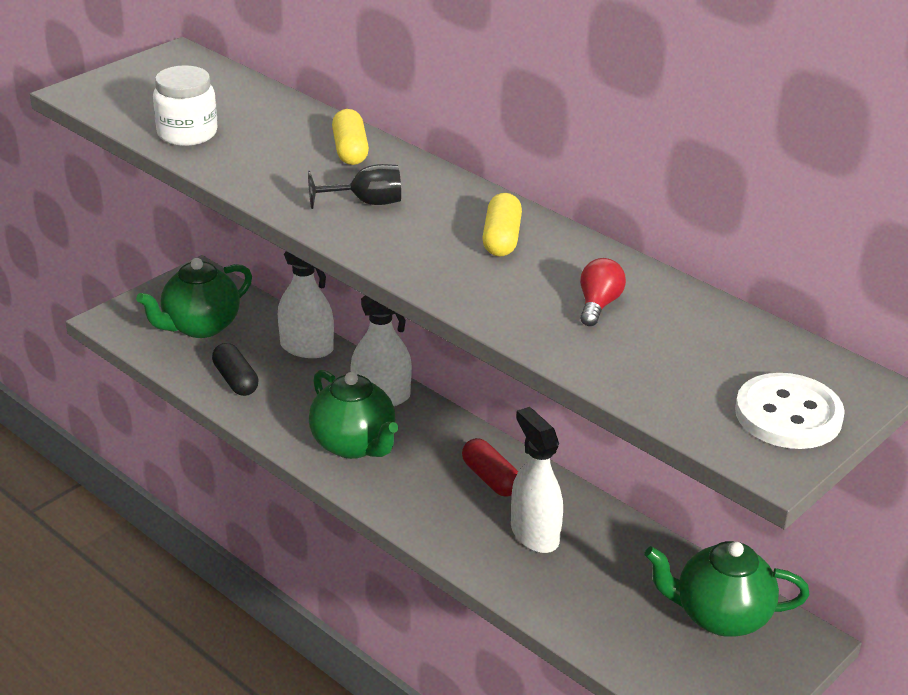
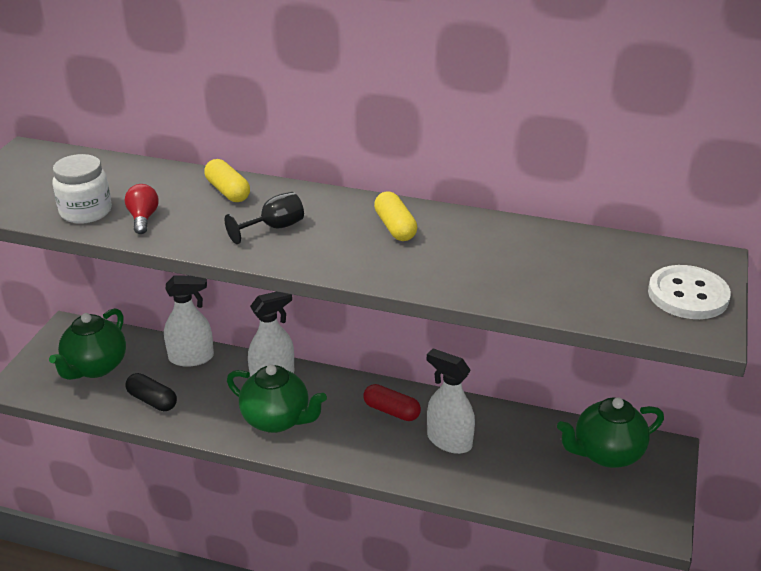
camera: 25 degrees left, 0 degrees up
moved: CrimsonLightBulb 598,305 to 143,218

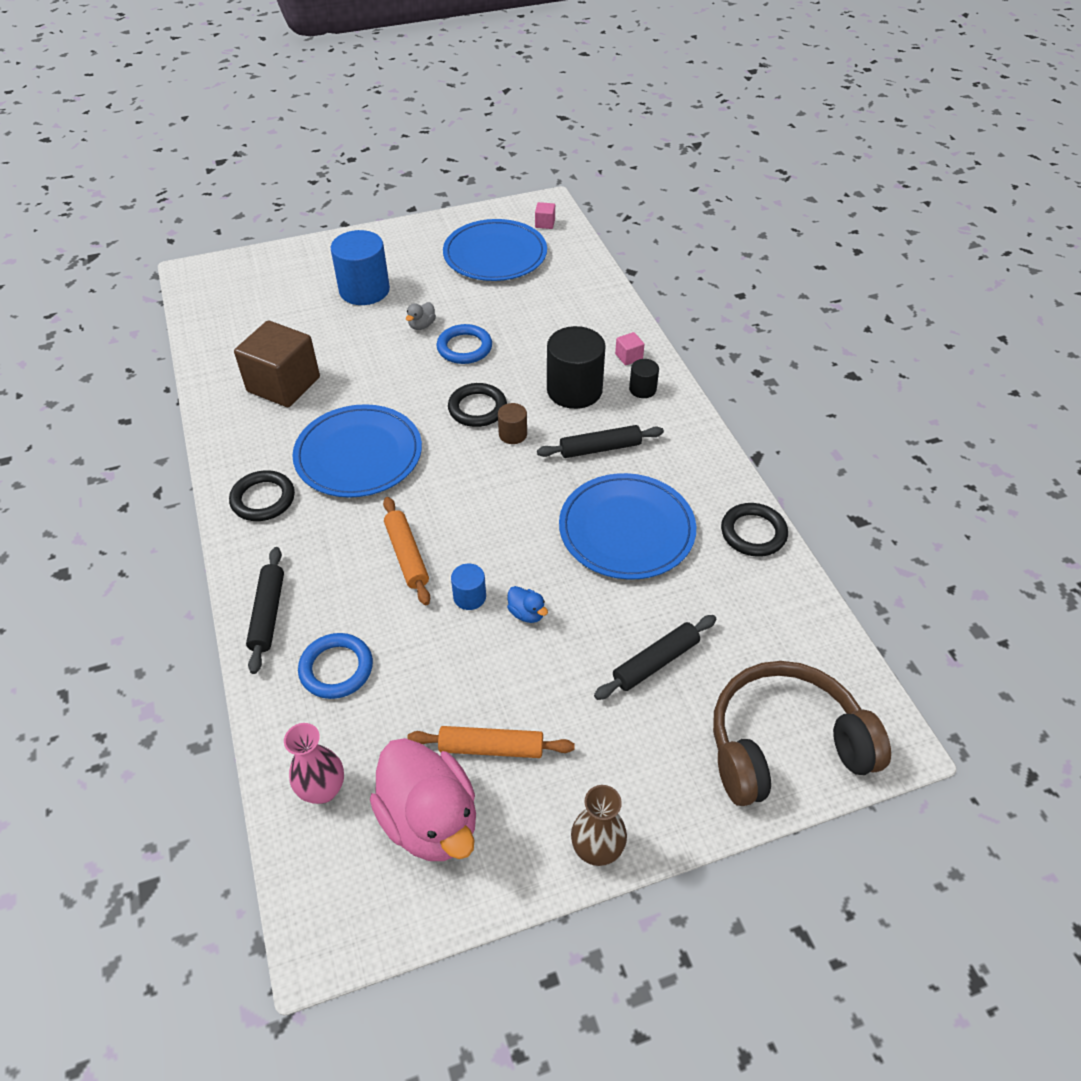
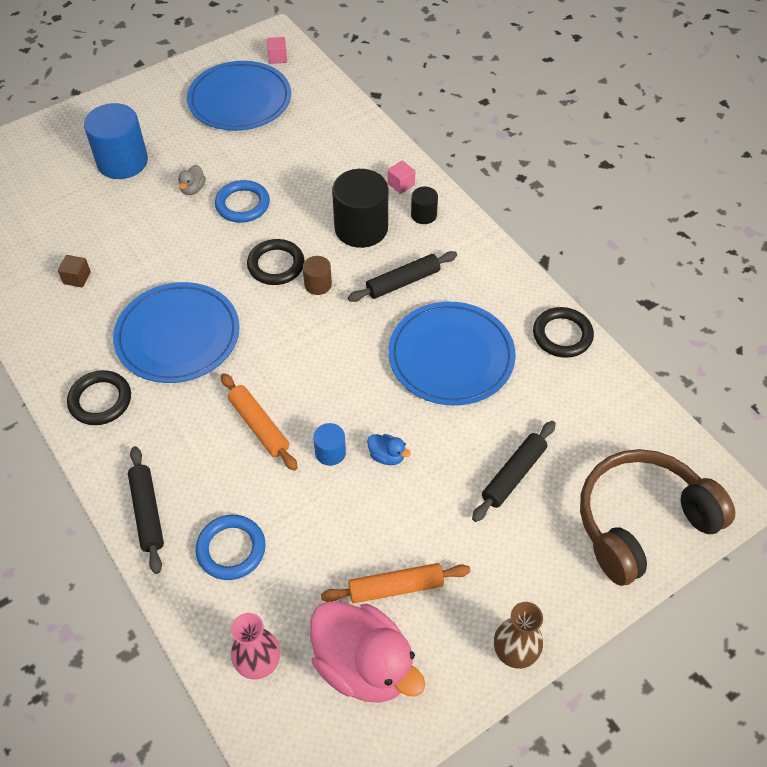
camera: 15 degrees left, 5 degrees up
resized: RussetCube 283,384 = 77,278 x0.40

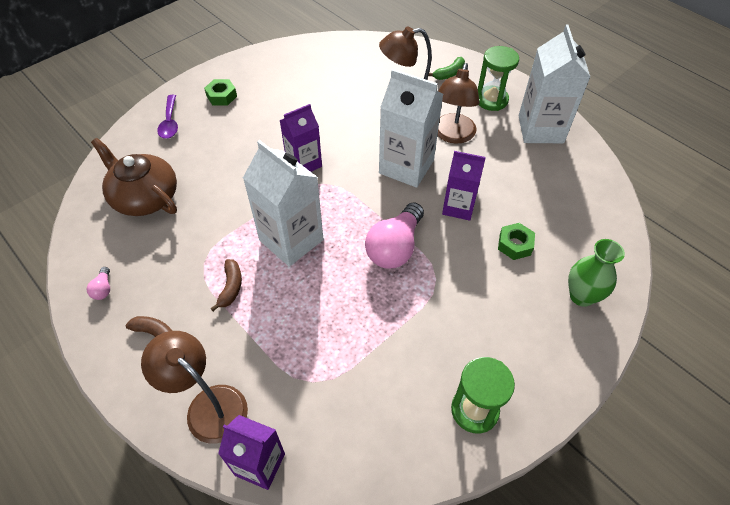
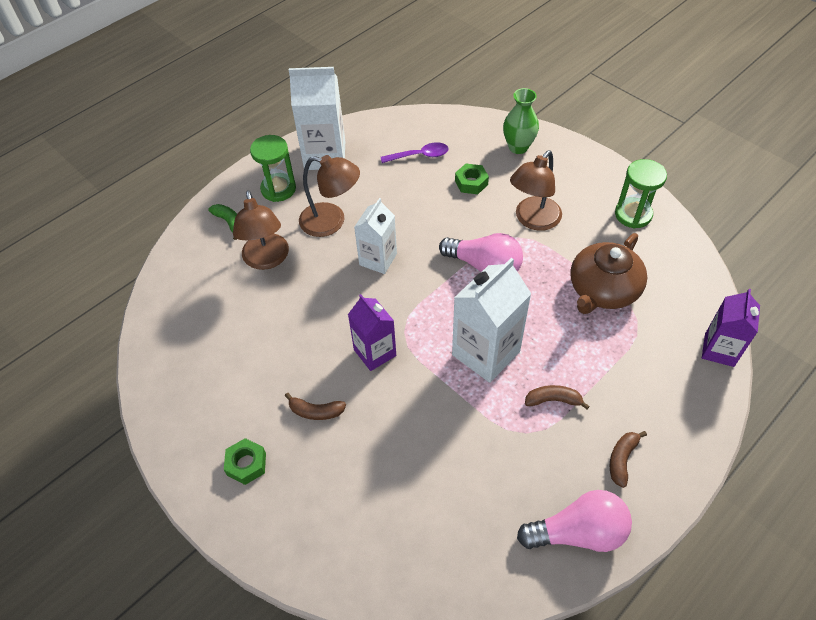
camera: 90 degrees left, 0 degrees up
removed: PurpleMilkCarton 458,207
added: RussetToyBanana 316,411
moved: RussetChinaTeapot 145,197 to 602,290; RussetDeskLamp 208,405 to 533,220; PurpleTablespoon 170,122 to 419,156
resized: PinkLightBulb 103,289 = 578,532 x2.34; PureWhiteMilkCarton 406,167 = 378,259 x0.64

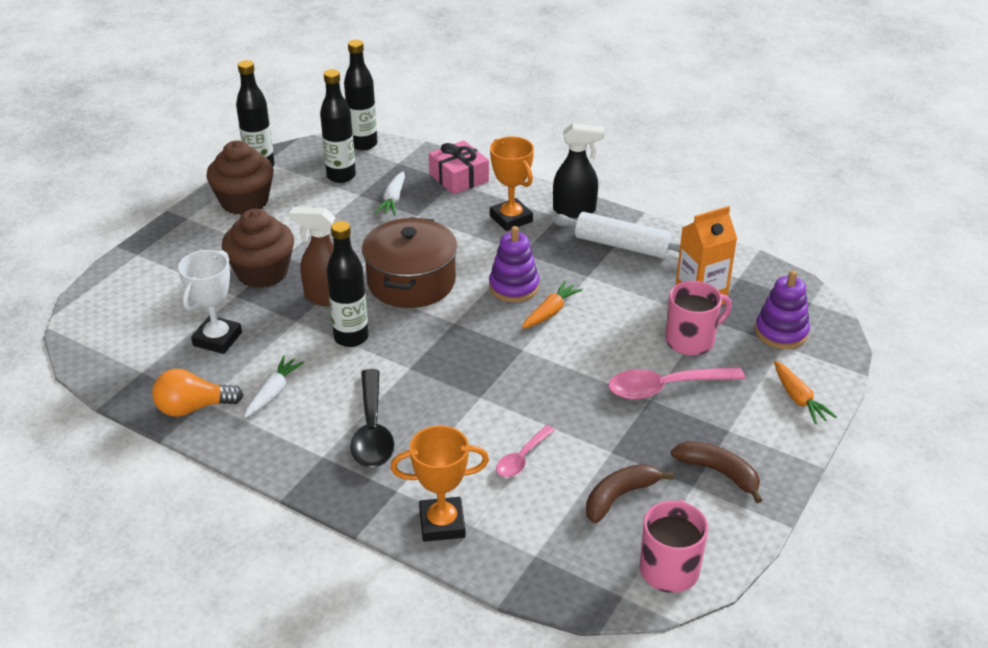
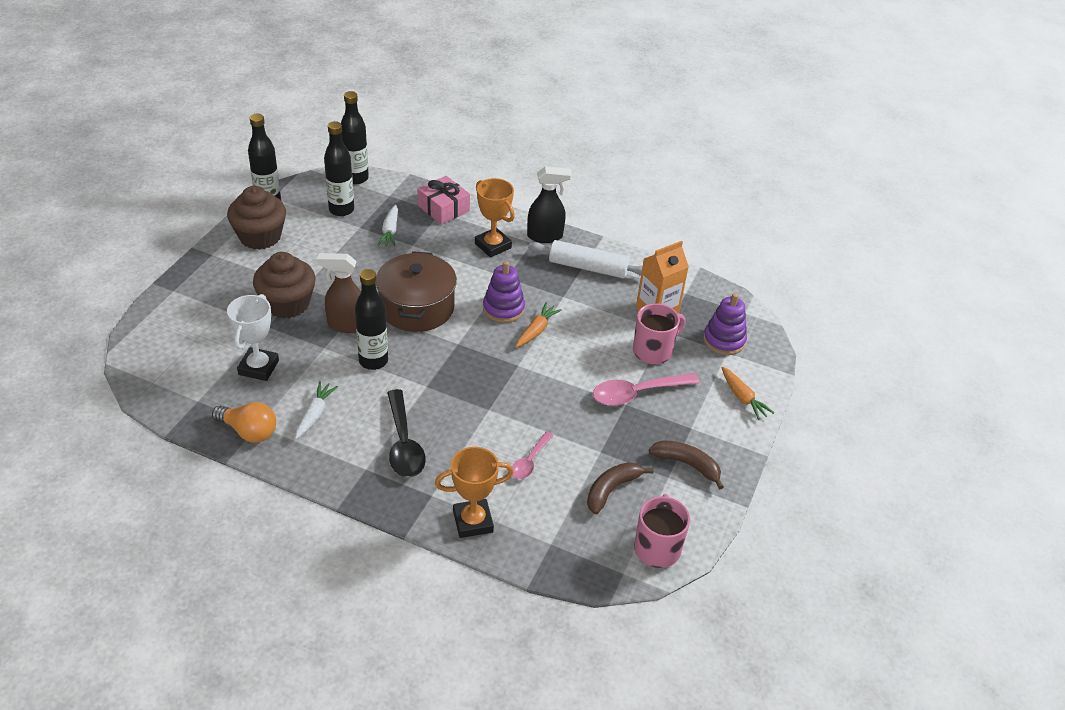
camera: 10 degrees left, 5 degrees up
turned: OrangeColouredLightBulb 193,408 = 249,431 135 degrees counterclockwise

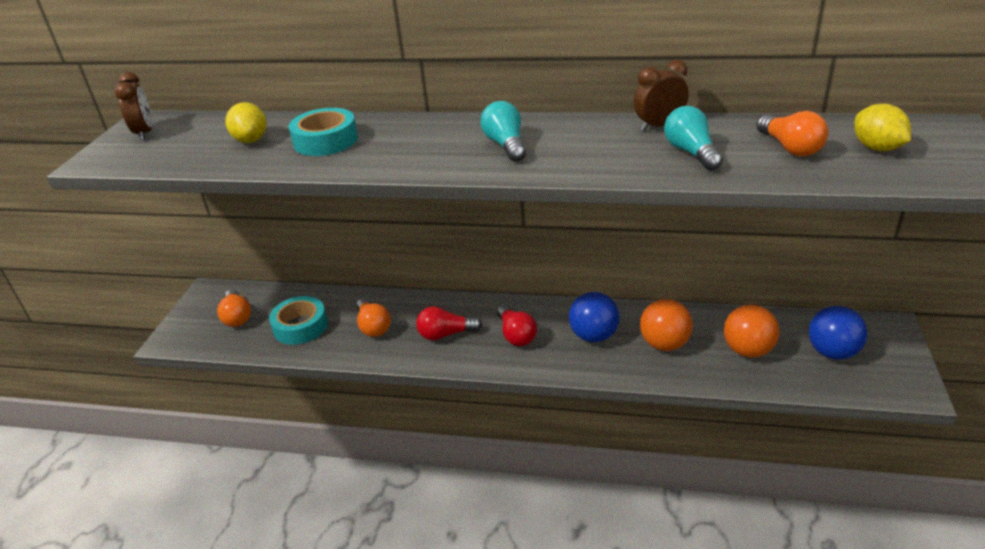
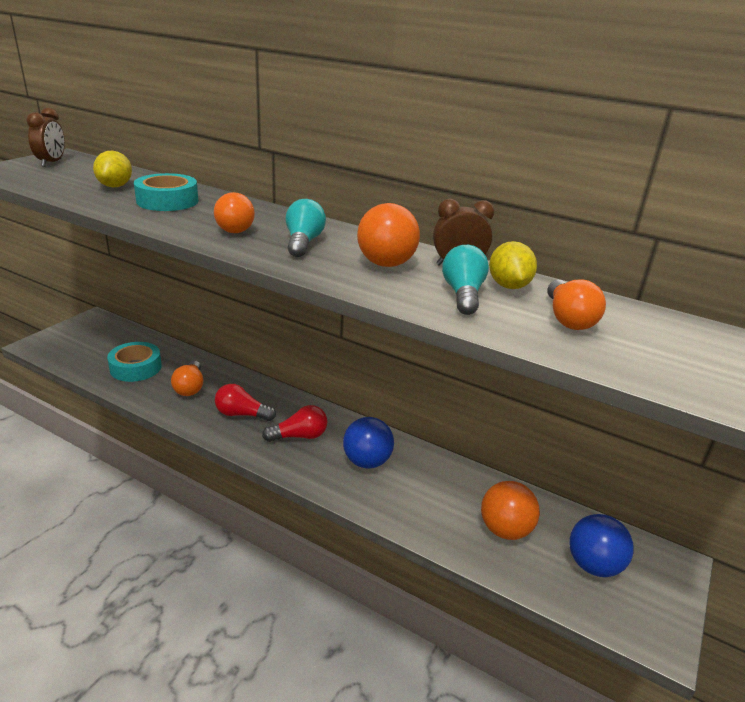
camera: 15 degrees right, 5 degrees down
moved: OrangeColouredLightBulb 237,317 to 237,227; OrangeColouredPlayBall 664,344 to 386,264; GoldenToyLemon 877,148 to 508,286
turned: CrimsonLightBulb 516,335 = 299,436 105 degrees counterclockwise

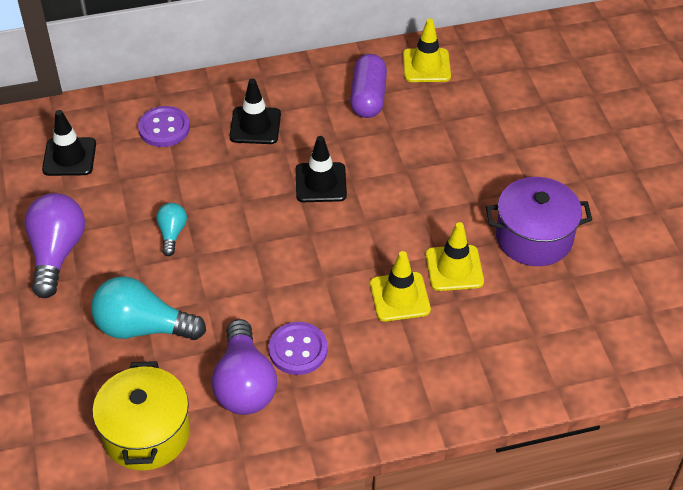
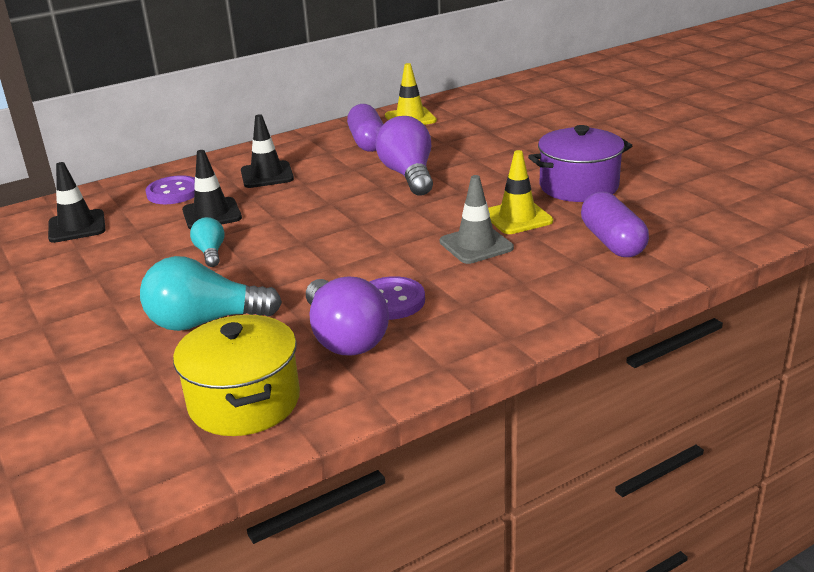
camera: 15 degrees left, 20 degrees down
added: PurplePill 612,242
moved: PurpleLightBulb 57,253 to 408,175; BlackSafetyCone 320,183 to 212,214
recoloured: GoldenSafetyCone 400,297 to GraySafetyCone 476,245

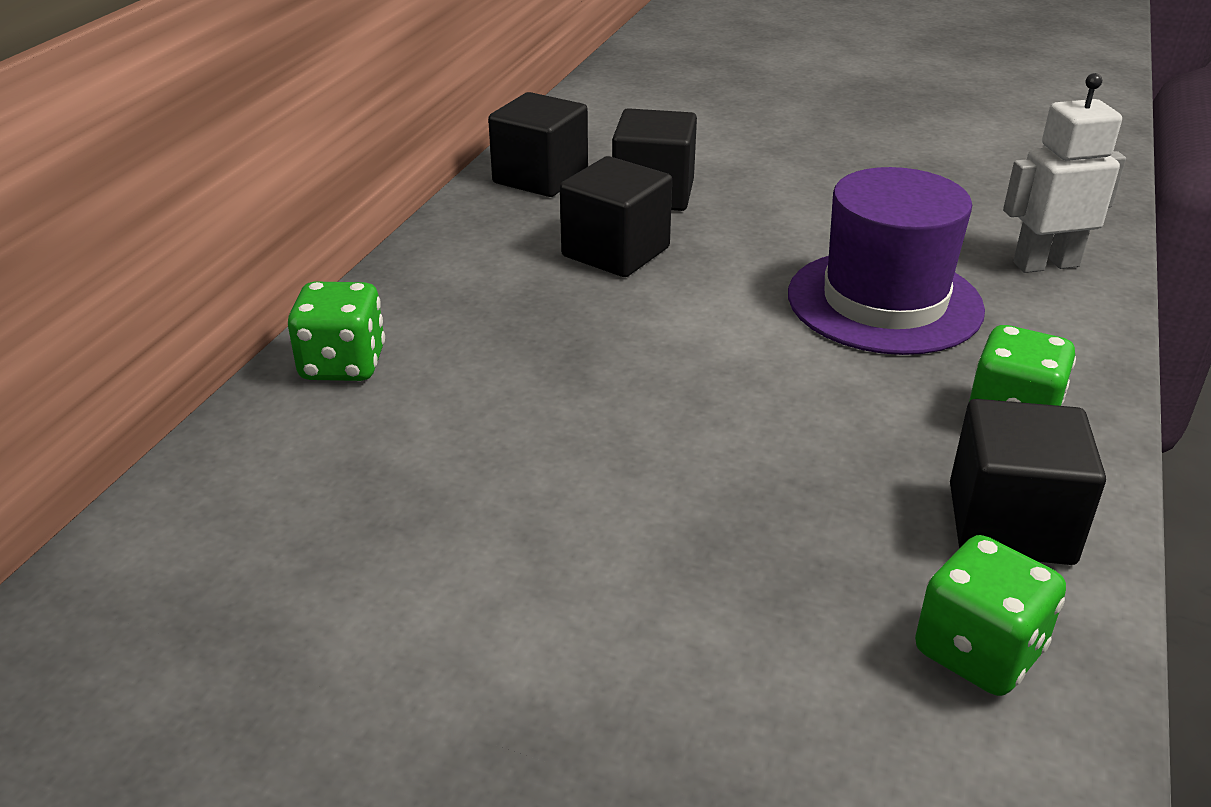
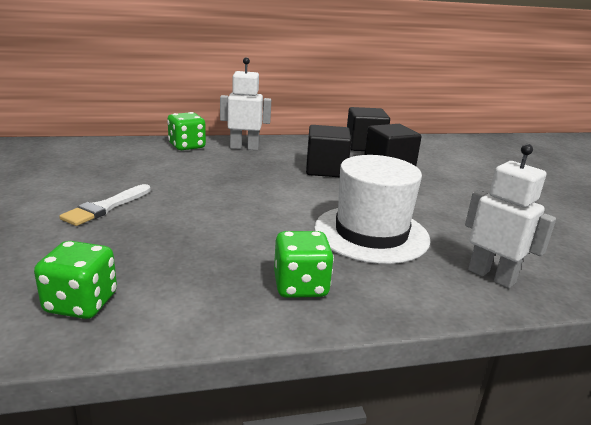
camera: 55 degrees right, 10 degrees down
removed: BlackCube 1010,523
added: PureWhiteBrush 105,207; PureWhiteRobot 244,147
recoloured: PurpleTopHat 884,302 to PureWhiteTopHat 371,233

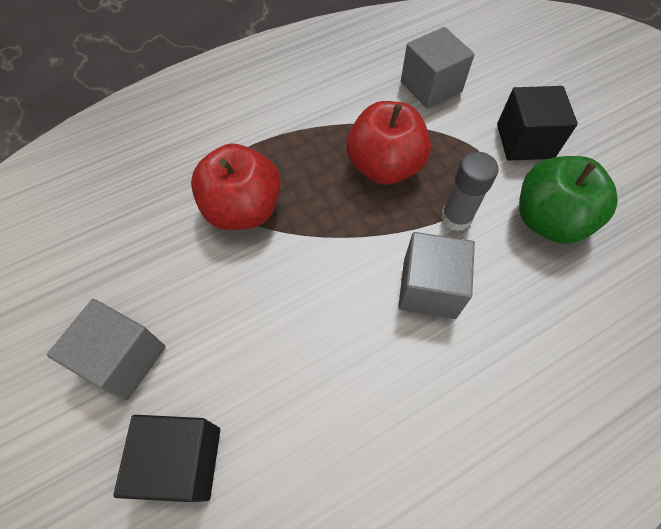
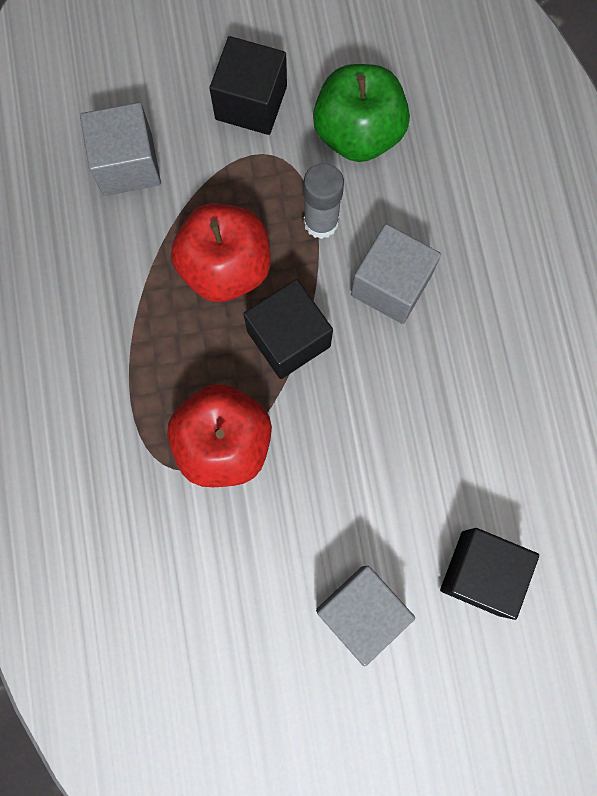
camera: 70 degrees left, 15 degrees up
added: BlackCube 288,338

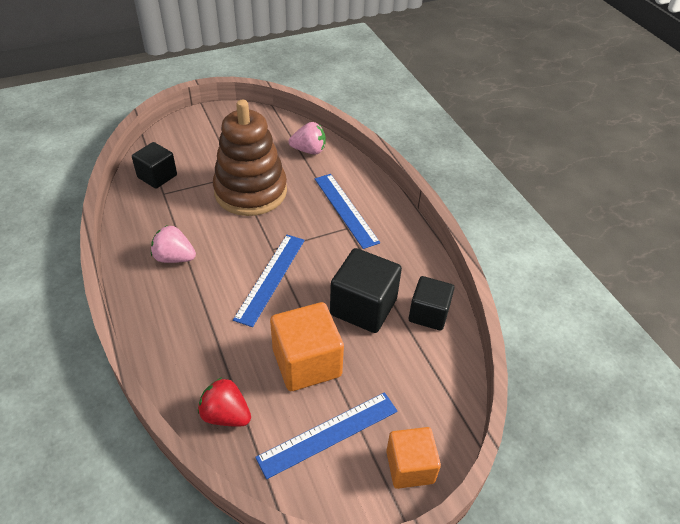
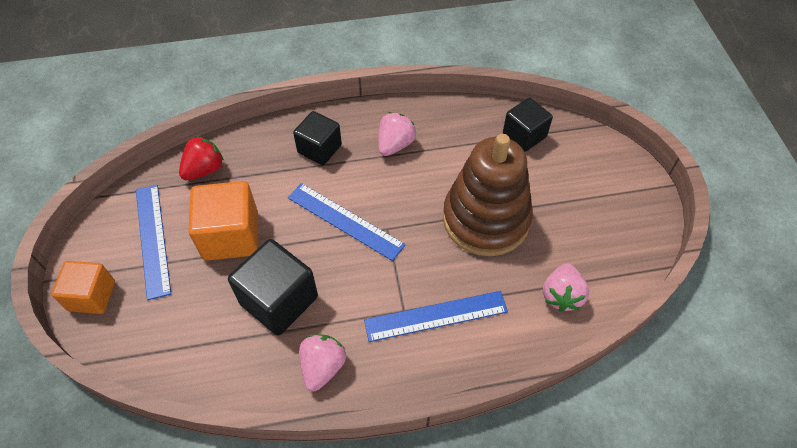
camera: 105 degrees right, 10 degrees up
added: PinkStrawberry 322,367
moved: BlackCube 428,314 to 319,149

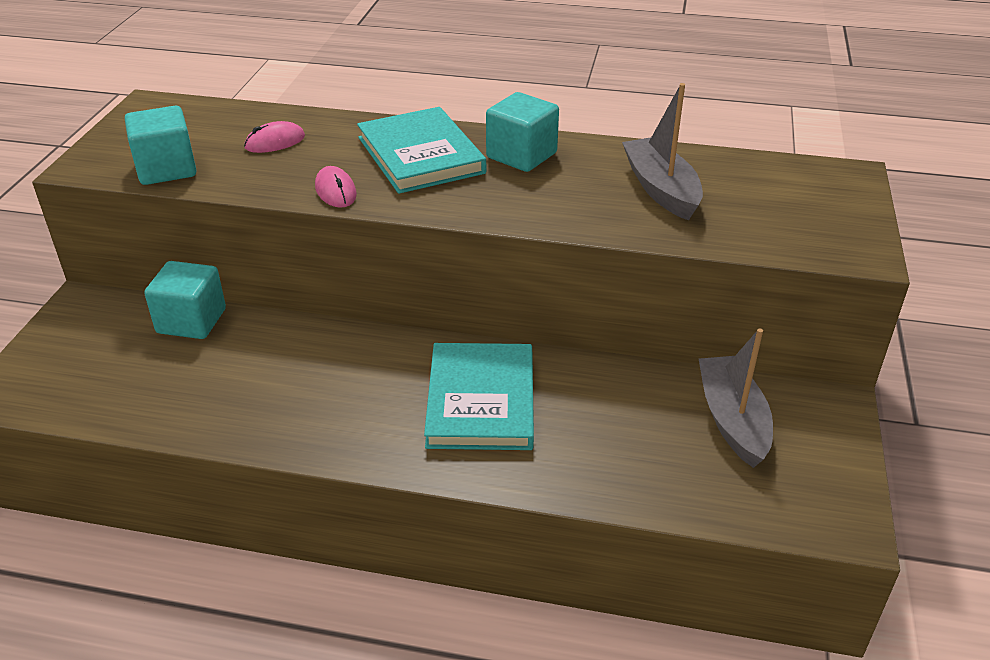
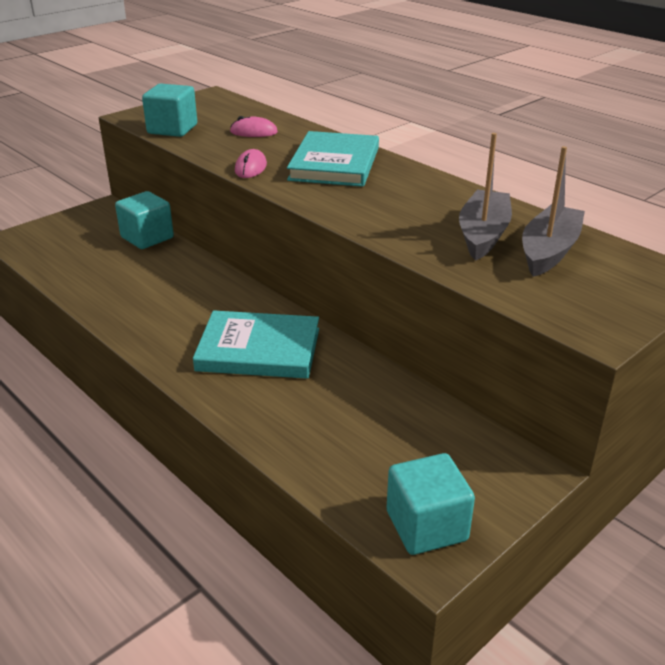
camera: 35 degrees right, 5 degrees down
moved: TurquoiseCube 521,155 to 426,526; GrayToyBoat 732,420 to 549,251
turned: TurquoiseHardback 481,401 = 259,349 60 degrees clockwise

